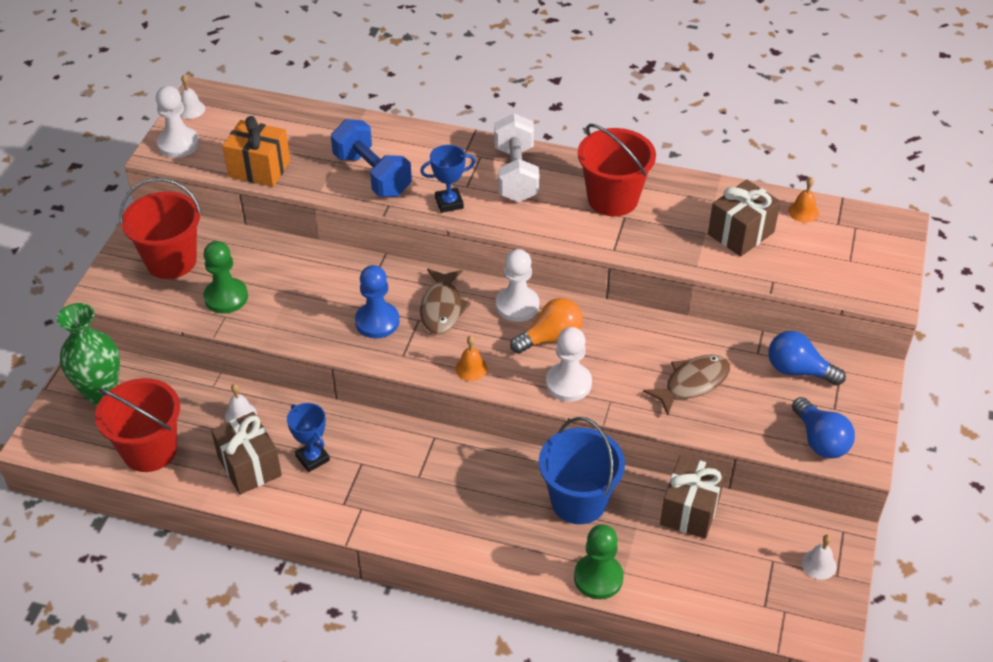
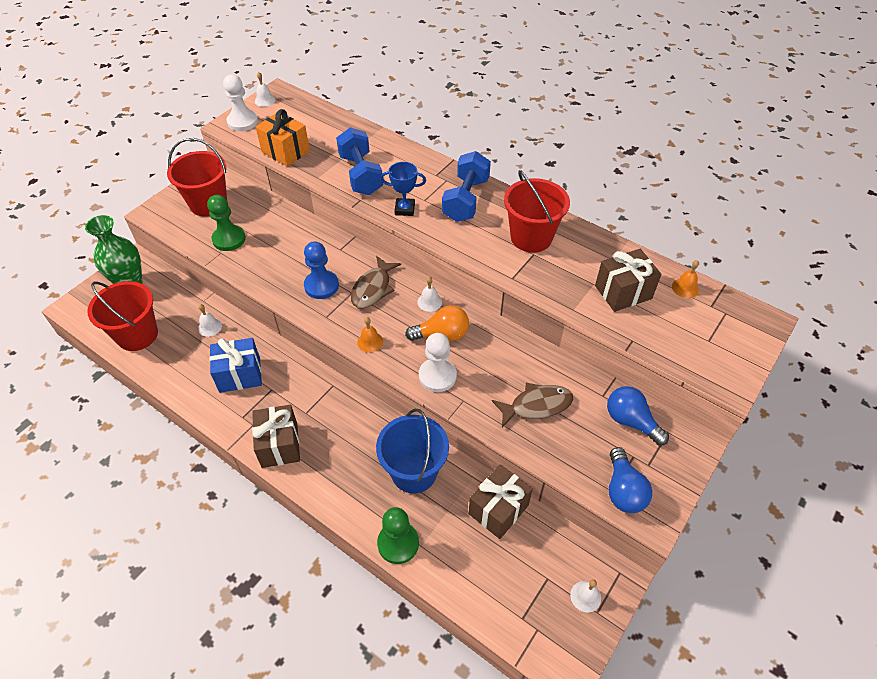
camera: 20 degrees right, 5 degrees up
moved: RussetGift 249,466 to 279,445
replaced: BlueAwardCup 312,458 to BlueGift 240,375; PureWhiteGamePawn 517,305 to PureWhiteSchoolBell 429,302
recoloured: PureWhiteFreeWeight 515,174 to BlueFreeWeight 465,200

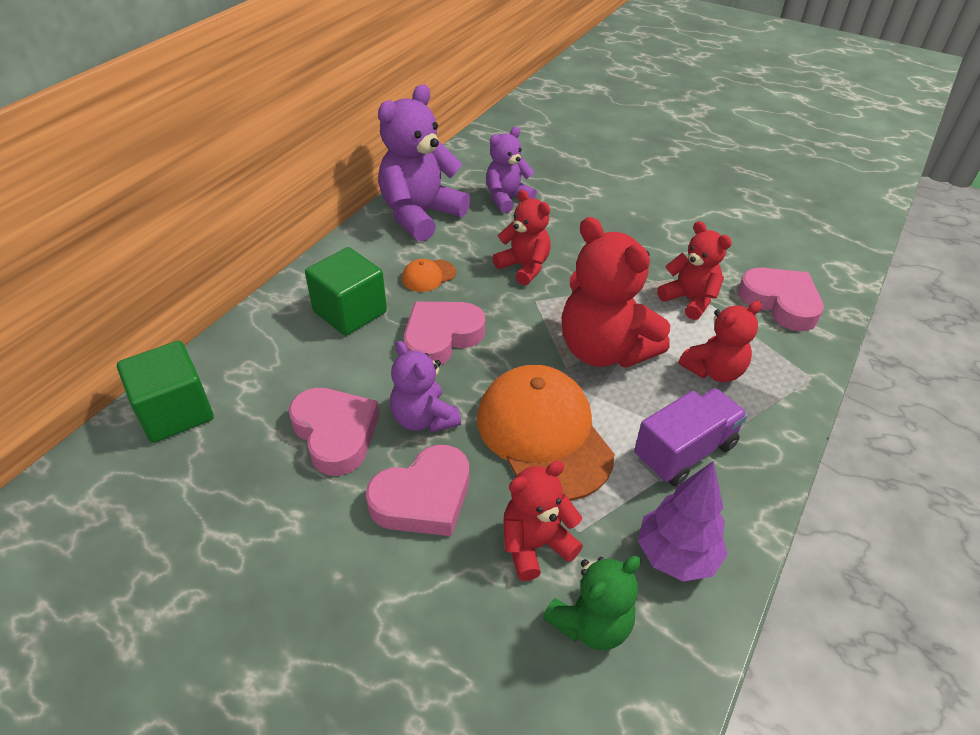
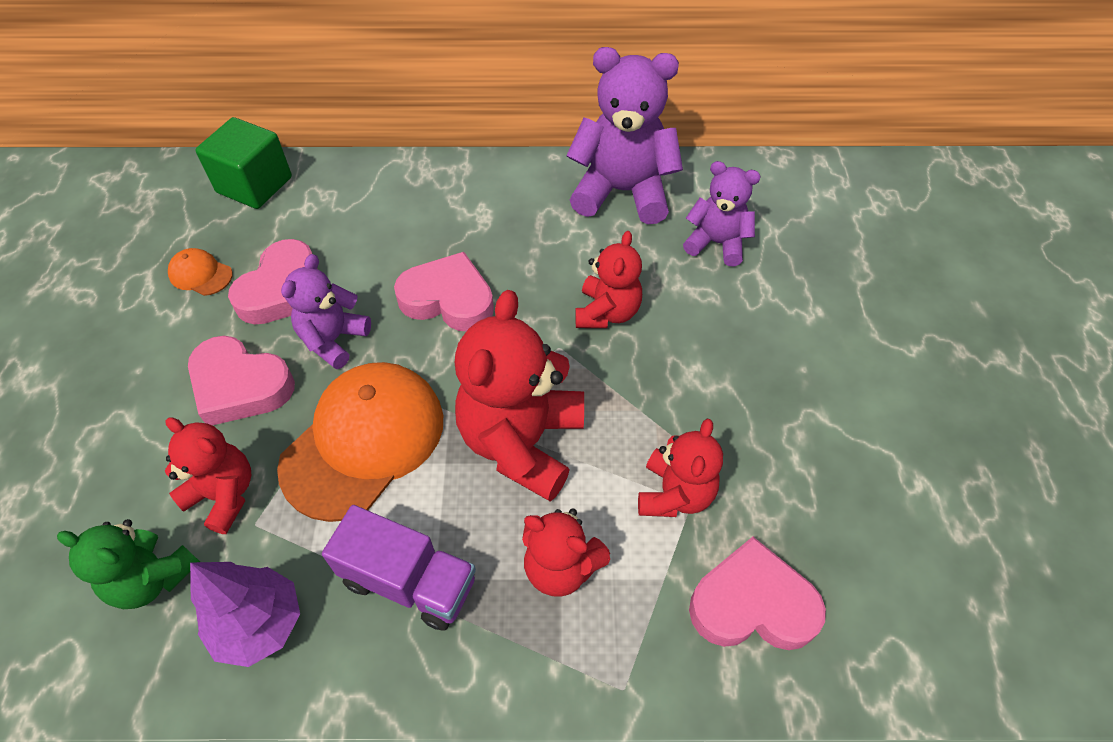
camera: 60 degrees right, 10 degrees up
removed: EmeraldCube 350,312
moved: OrangeColouredCap 428,276 to 200,274
turned: PinkHeart 780,303 = 752,604 105 degrees counterclockwise

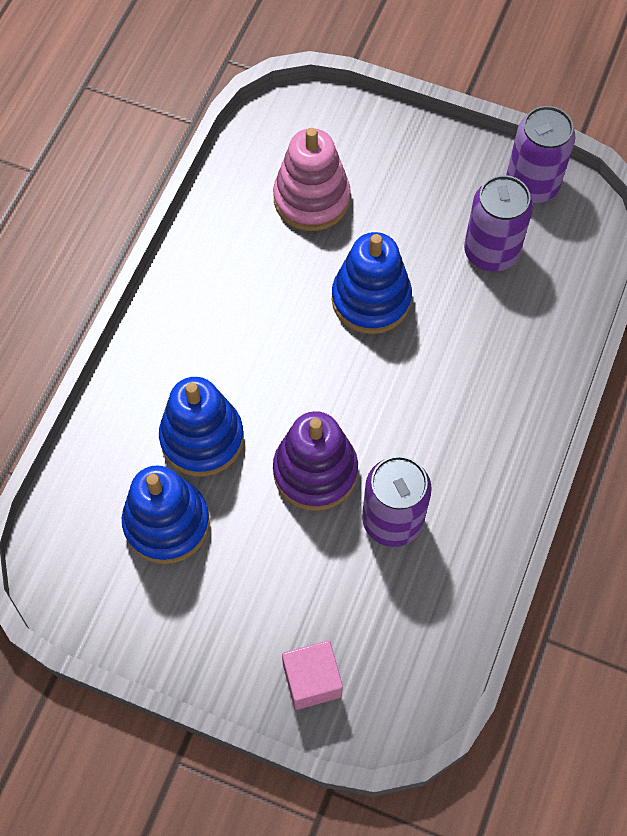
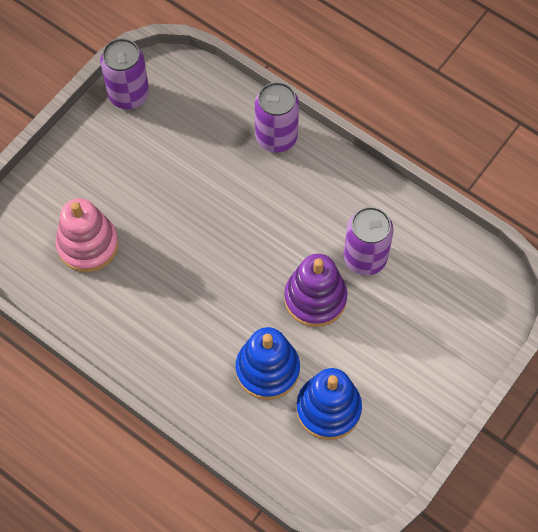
camera: 75 degrees left, 0 degrees up
removed: PinkCube 312,680; BlueStackingToy 371,299
moved: PurpleSodaCan 491,252 to 276,137

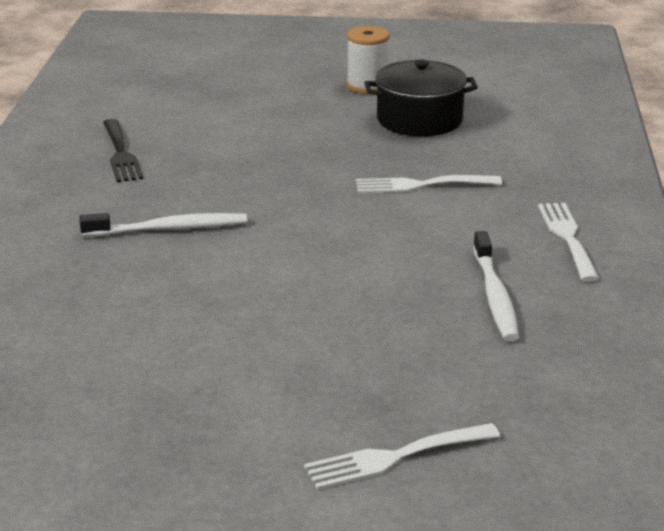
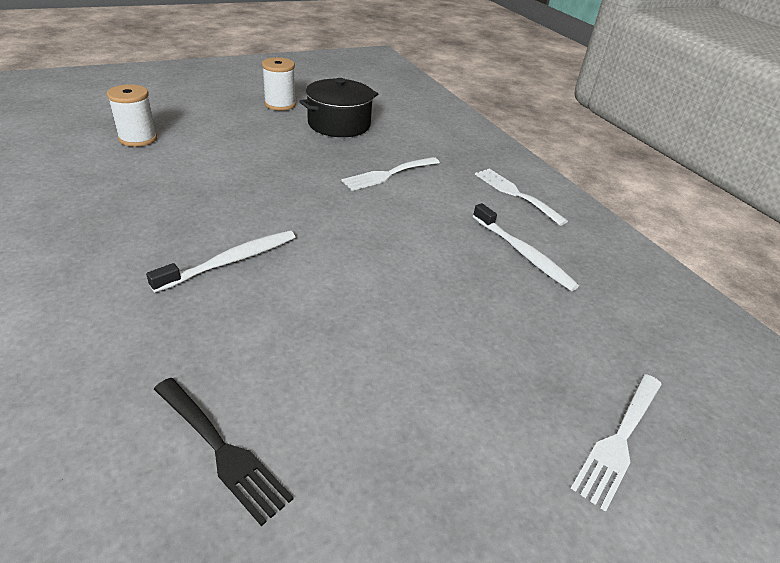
camera: 35 degrees left, 10 degrees up
added: PureWhiteSpool 138,138
moved: BlackFork 121,154 to 222,450

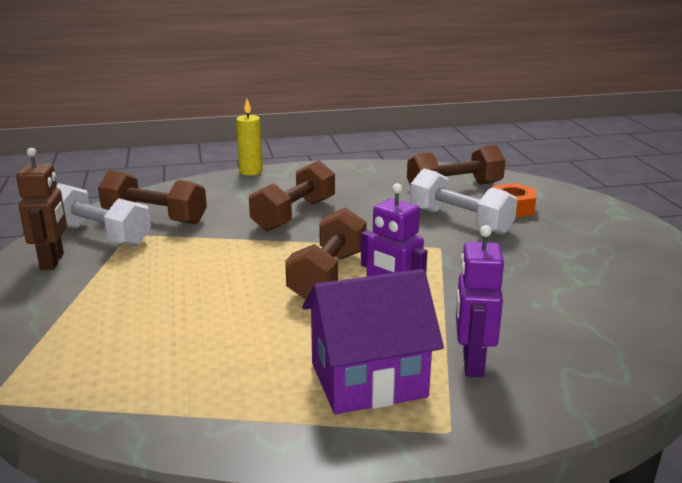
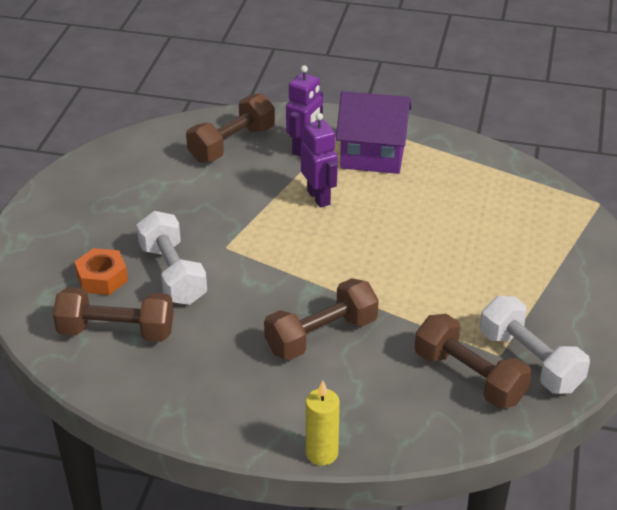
camera: 155 degrees left, 15 degrees up
removed: RussetRobot 53,261
moved: RussetFreeWeight 328,275 to 232,144

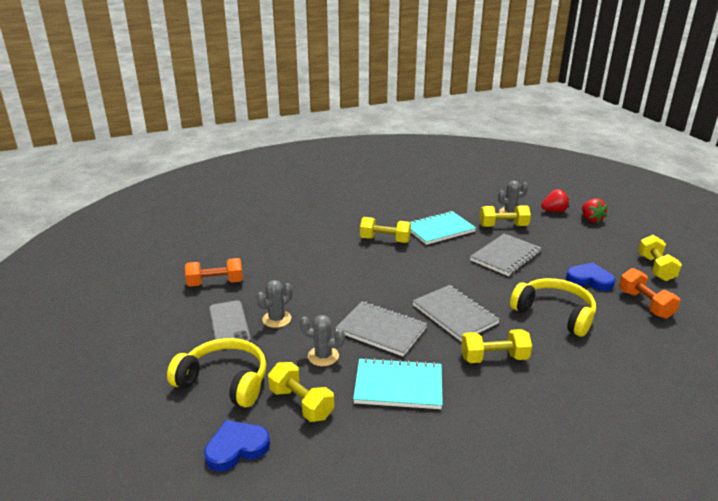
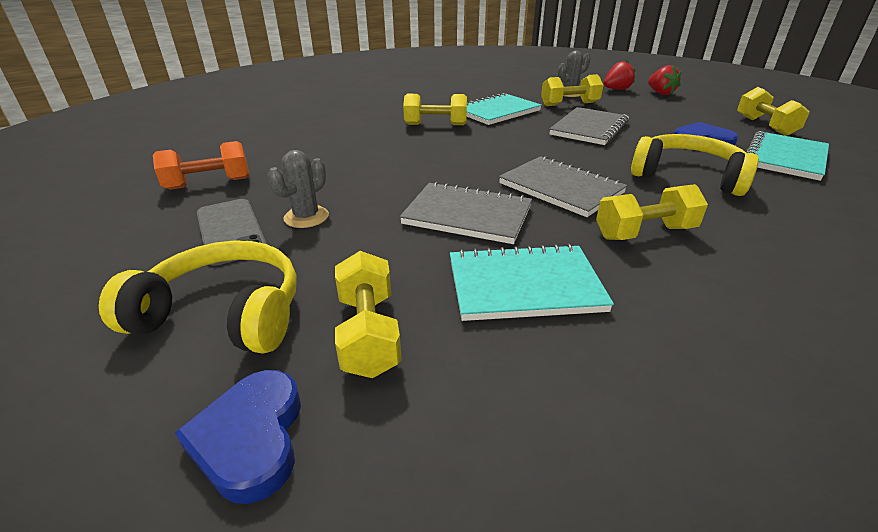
camera: 10 degrees left, 5 degrees up
removed: GrayCactus 323,356
replaced: OrangeColouredFreeWeight 645,304 to TurquoiseExerciseBook 784,158
turned: BlueHeart 236,448 = 251,438 60 degrees counterclockwise; GoldenFreeWeight 301,403 = 368,333 45 degrees clockwise

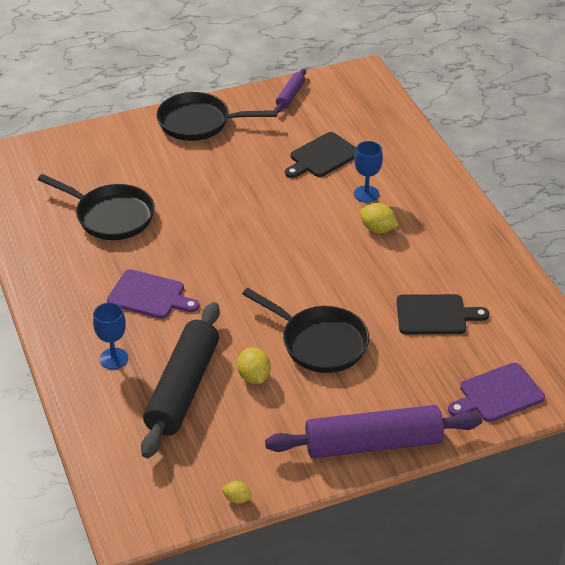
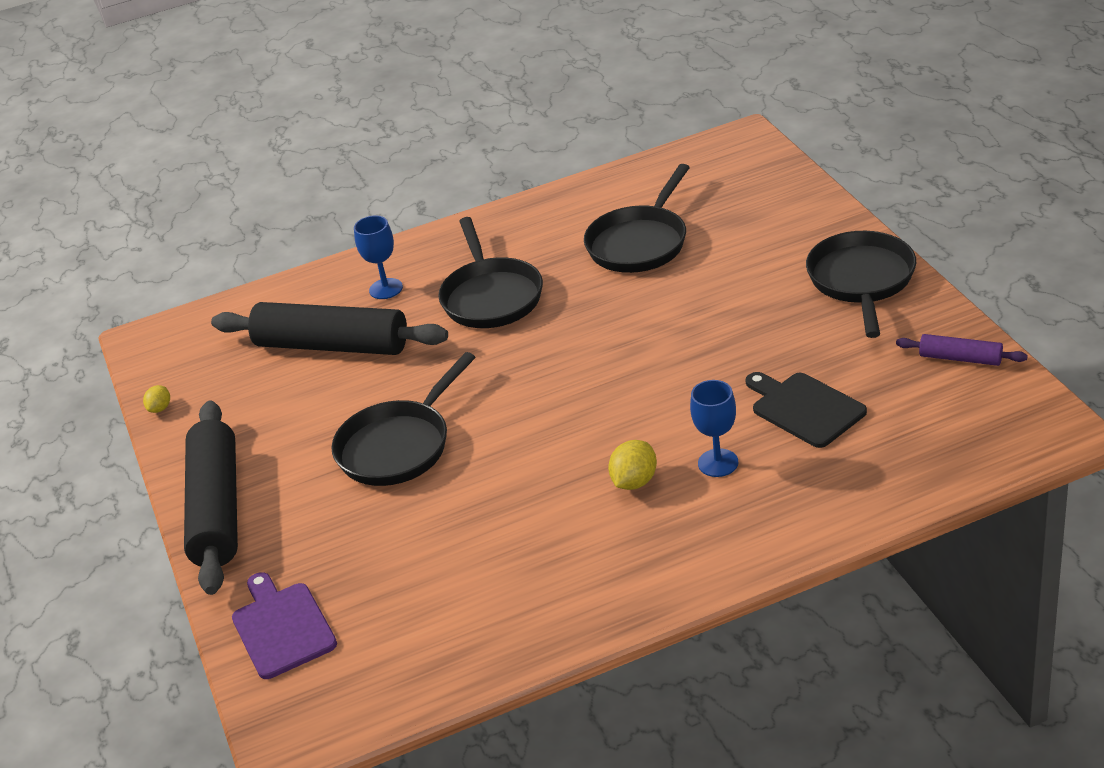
camera: 95 degrees right, 5 degrees down
removed: GoldenToyLemon 254,377; BlackChoppingBoard 435,315
replaced: PurpleChoppingBoard 149,295 to BlackPan 491,297
recoloured: PurplePastryRoller 373,444 to BlackPastryRoller 217,509

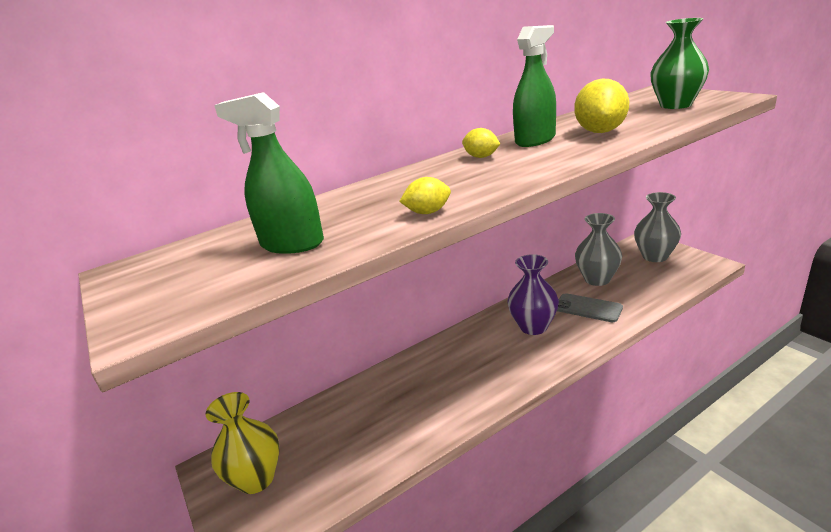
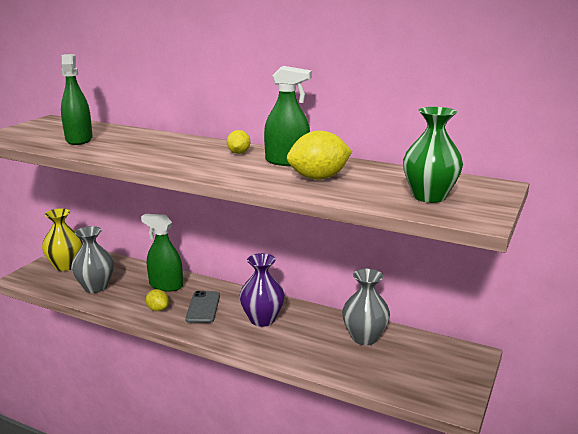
camera: 55 degrees right, 5 degrees down
added: EmeraldSprayBottle 166,285
moved: GoldenToyLemon 428,212 to 158,309; GrayPhone 588,308 to 203,307; GrayFlowerVase 655,256 to 95,287

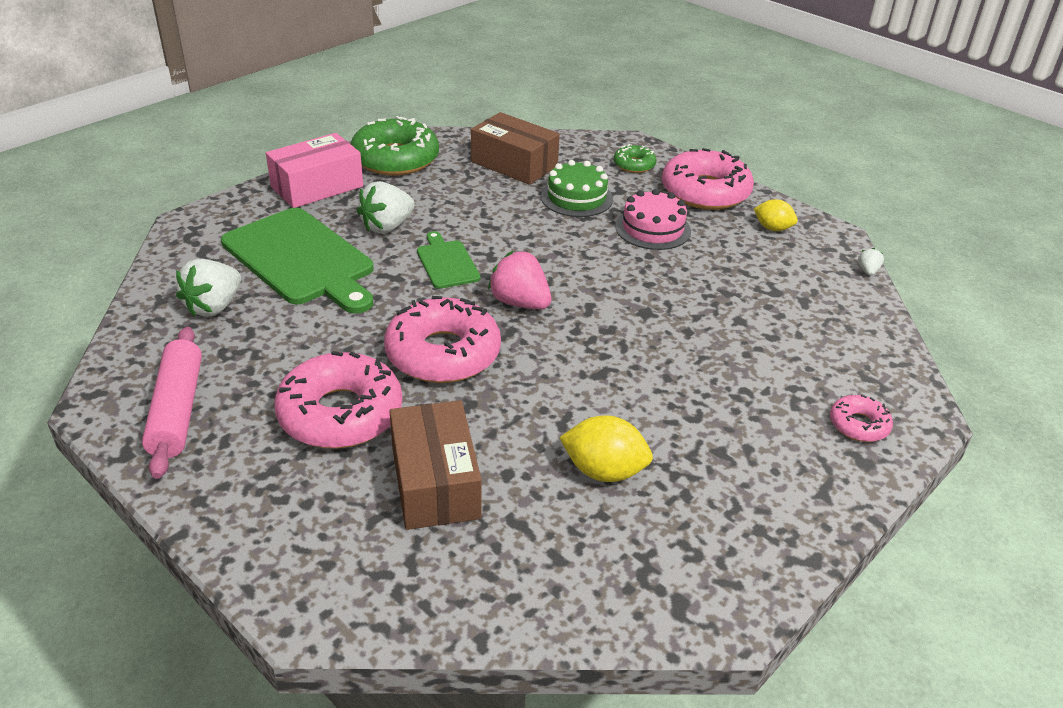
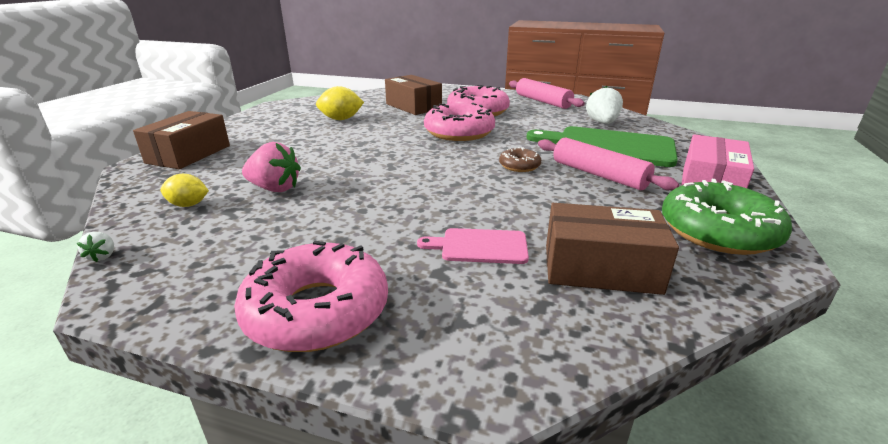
camera: 155 degrees right, 10 degrees down
removed: EmeraldGlazedDonut 634,165; PinkLayerCake 653,229
moved: PinkStrawberry 520,303 to 275,189; GoldenToyLemon 772,228 to 188,205
replaced: PureWhiteStrawberry 387,226 to PinkPastryRoller 599,175; EmeraldChoppingBoard 447,262 to RussetGlazedDonut 519,166; EmeraldLayerCake 576,198 to PinkChoppingBoard 479,246; PinkGlazedDonut 858,425 to RussetBox 189,154

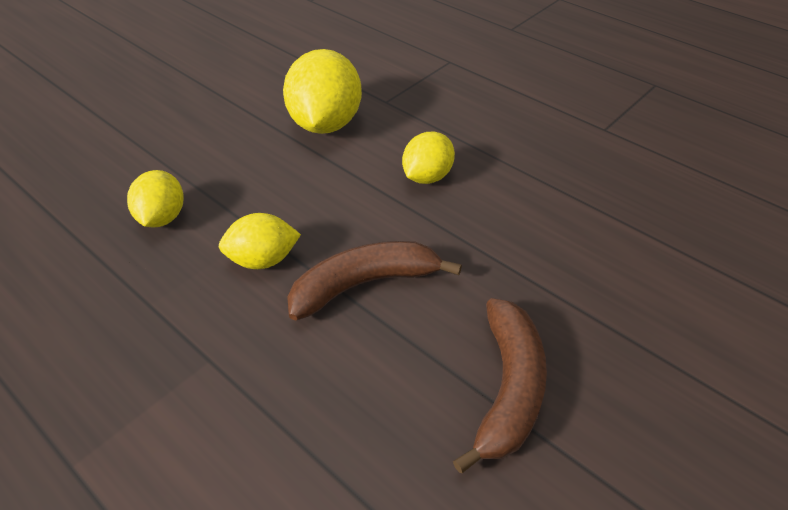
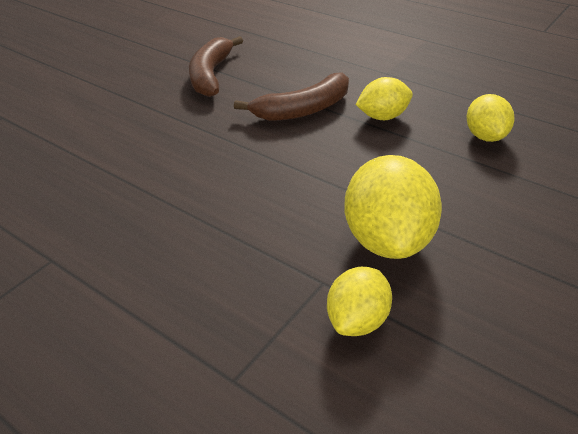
camera: 175 degrees right, 5 degrees down
moved: GoldenToyLemon 427,177 to 358,320

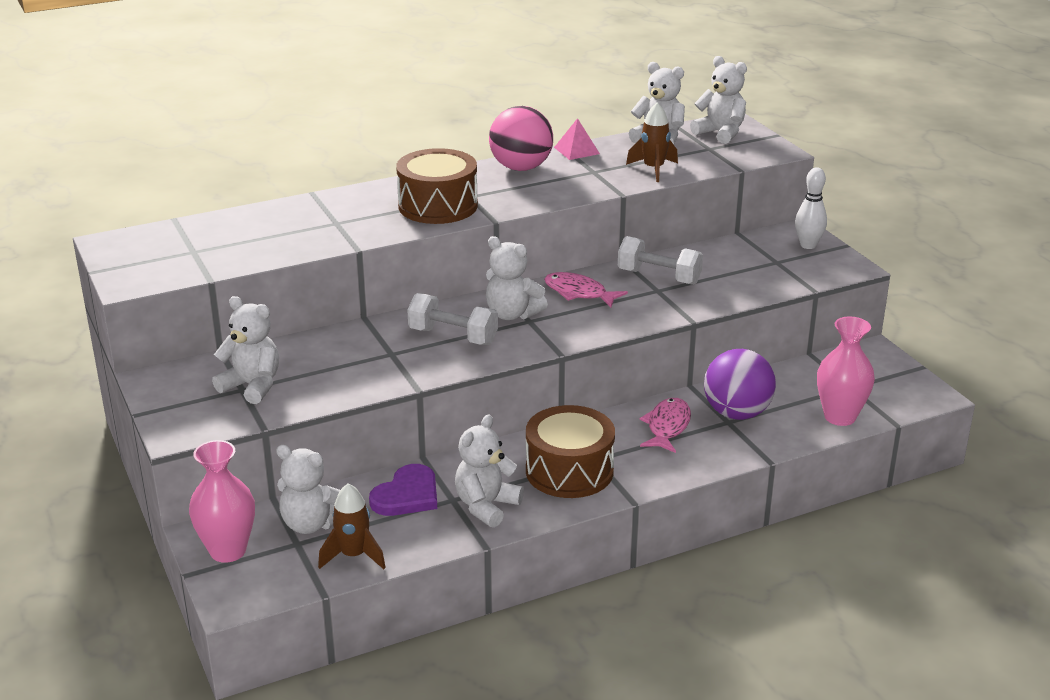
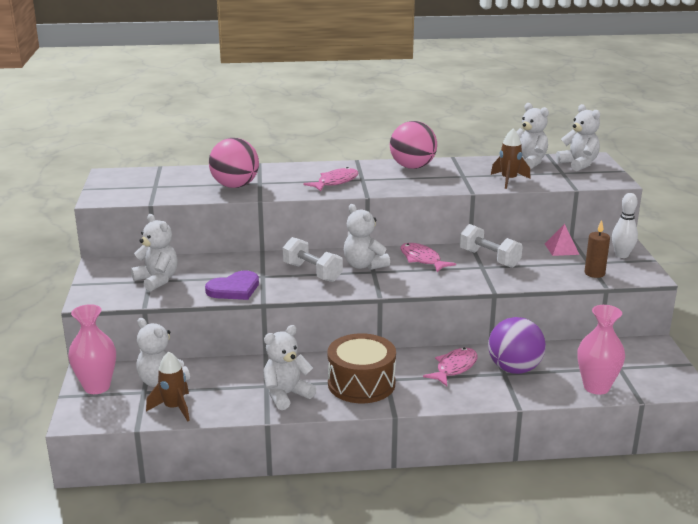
camera: 20 degrees right, 5 degrees down
added: PinkPlayBall 235,186; RussetCandle 594,273
moved: PurpleHeart 407,495 to 234,289; PinkSolidPyramid 576,150 to 561,249
replaced: RussetToyDrum 438,206 to PinkFishFigure 335,182

